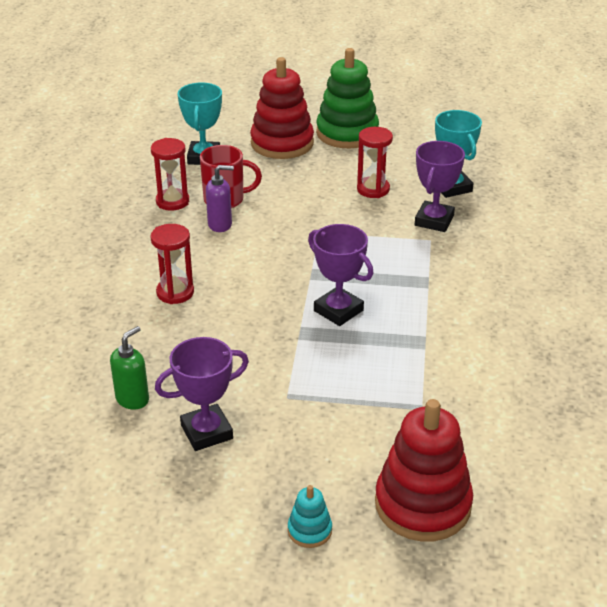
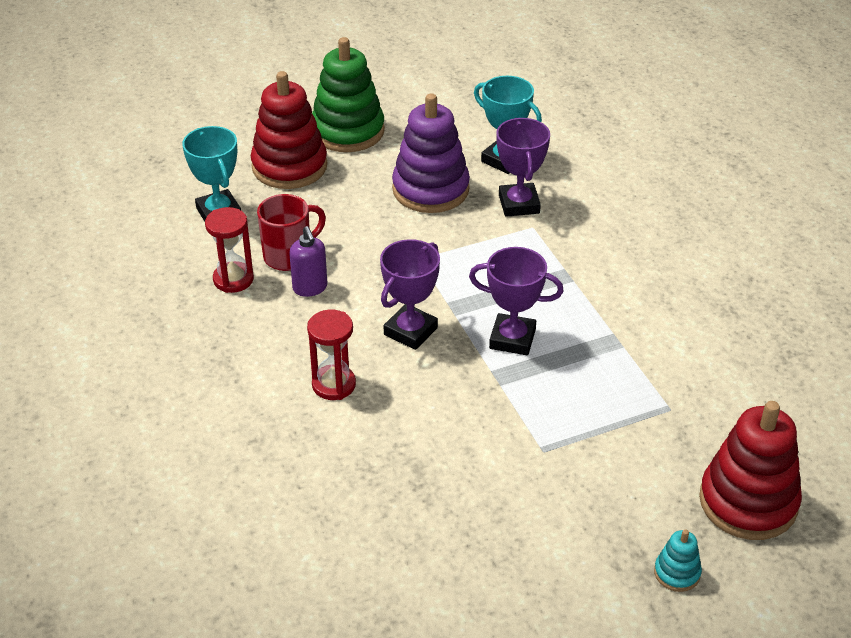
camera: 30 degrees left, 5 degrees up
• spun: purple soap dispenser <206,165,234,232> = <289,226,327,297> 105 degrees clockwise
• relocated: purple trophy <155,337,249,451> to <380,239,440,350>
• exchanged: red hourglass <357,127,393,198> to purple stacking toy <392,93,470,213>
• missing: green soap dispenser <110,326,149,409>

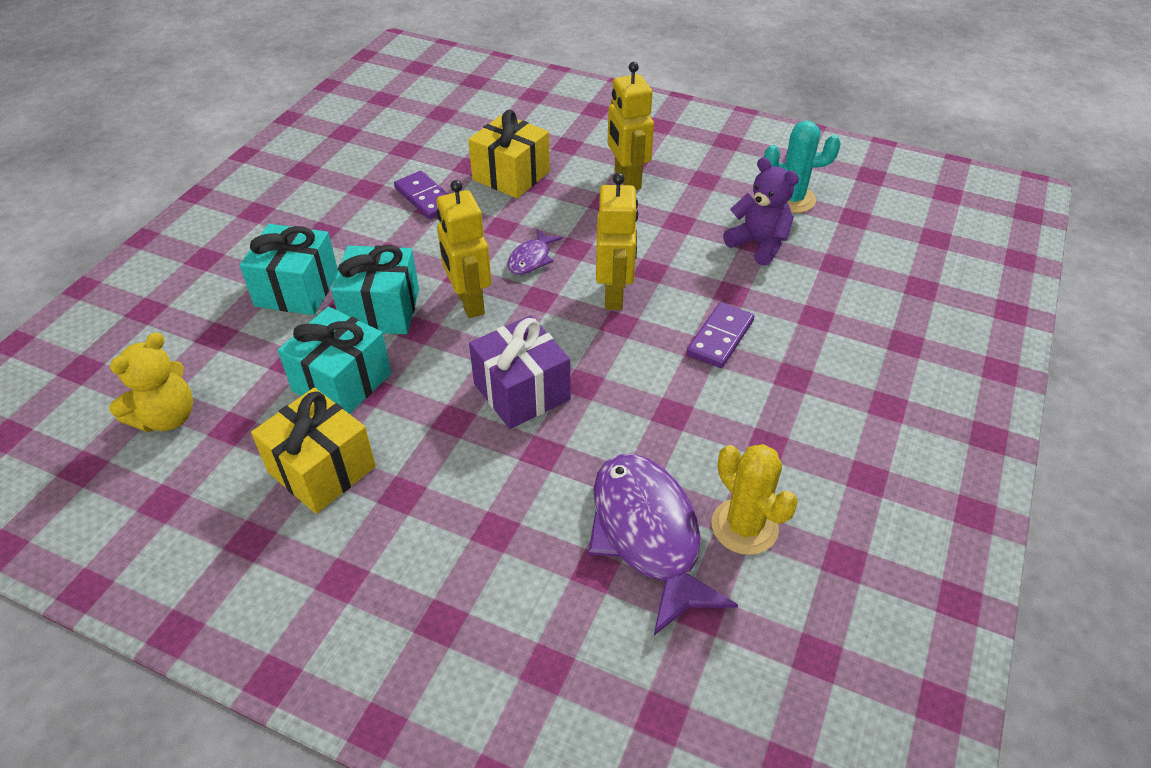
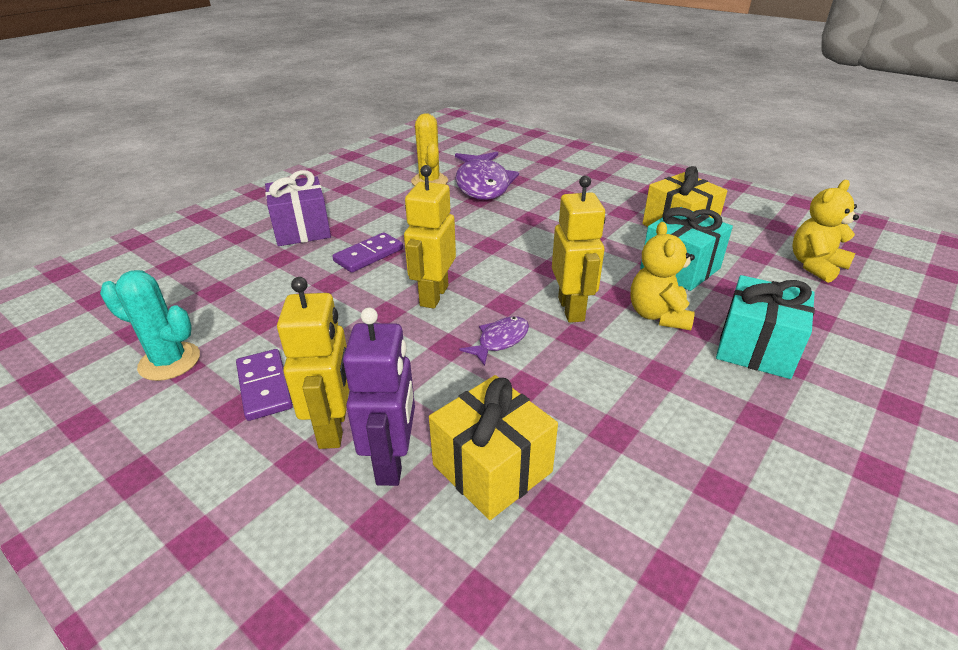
camera: 165 degrees left, 10 degrees down
• relocated: purple domino <394,171,448,219> to <236,349,293,421>
• relocated: purple gift <469,315,570,429> to <265,170,331,246>
• appeared: purple robot <343,307,415,486>
• exchanged: turquoise gift <331,245,419,334> to yellow teddy bear <631,222,695,330>
• missing: purple teddy bear <723,157,799,266>

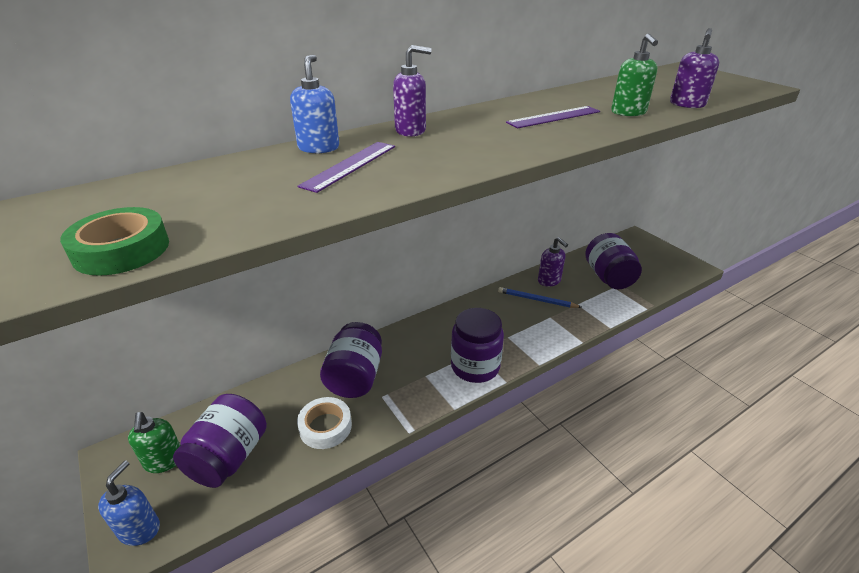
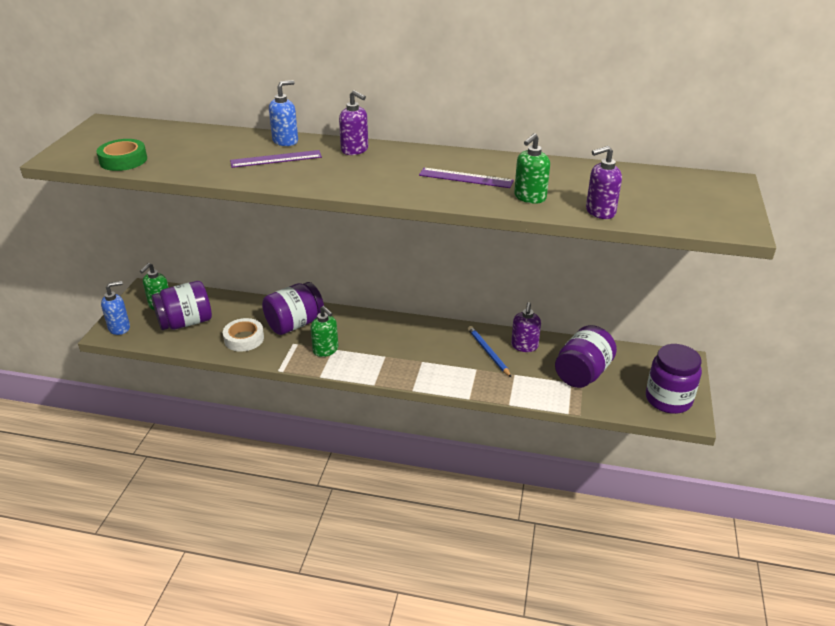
camera: 45 degrees right, 0 degrees up
• appeared: green soap dispenser <310,306,338,357>
• relocated: purple jar <451,308,504,383> to <646,344,702,414>

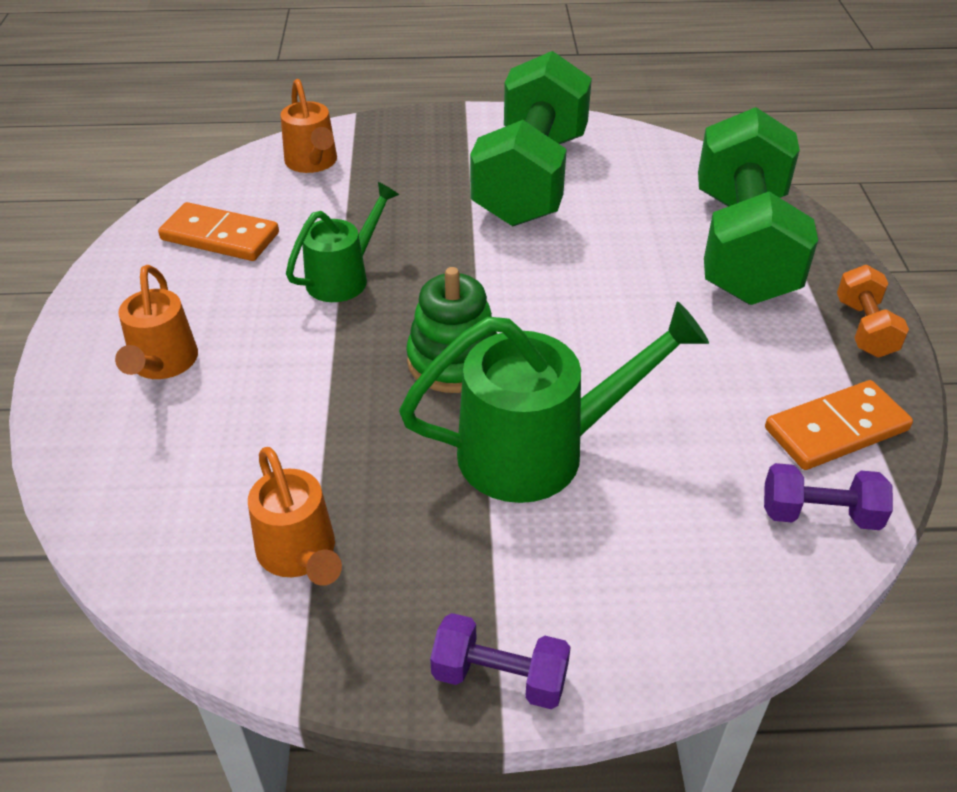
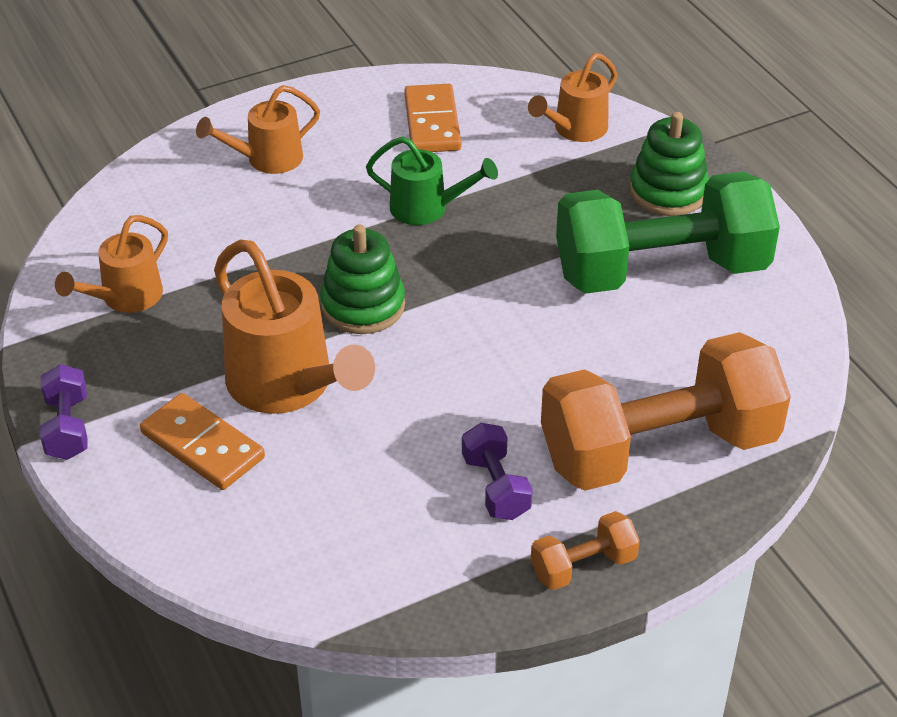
camera: 65 degrees right, 0 degrees up
• relocated: orange domino <765,380,913,470> to <140,393,265,490>
• colour: green watering can <399,302,709,503> to orange watering can <214,240,375,414>
• relocated: purple dumbbell <764,463,893,530> to <462,423,533,520>
• colour: green dumbbell <698,107,818,305> to orange dumbbell <541,332,791,491>
• appeared: green stacking toy <629,112,709,216>

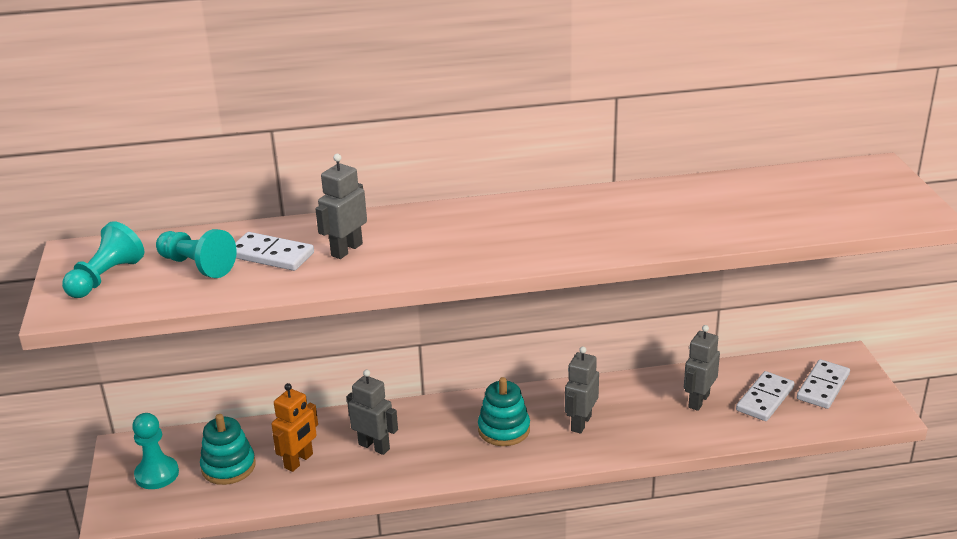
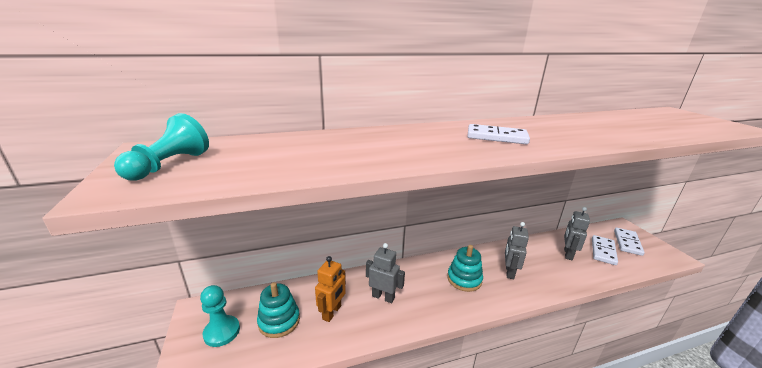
camera: 10 degrees left, 5 degrees down
• relocated: white domino <235,232,314,271> to <468,124,530,144>
• missing: turquoise pawn <156,229,237,278>
• missing: grey robot <315,154,367,259>

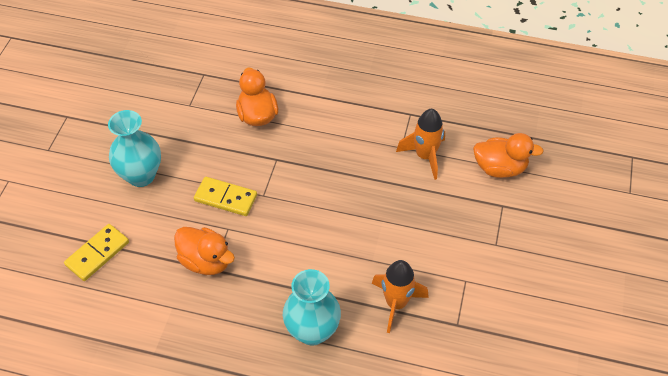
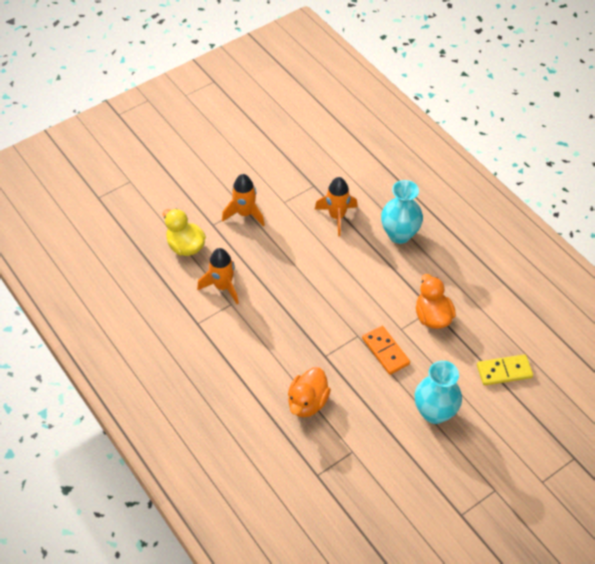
camera: 140 degrees left, 0 degrees up
• colour: orange duck <473,133,544,178> to yellow duck <163,209,206,256>
• appeared: orange rocket <222,174,265,227>
• colour: yellow domino <194,177,257,216> to orange domino <362,326,410,375>

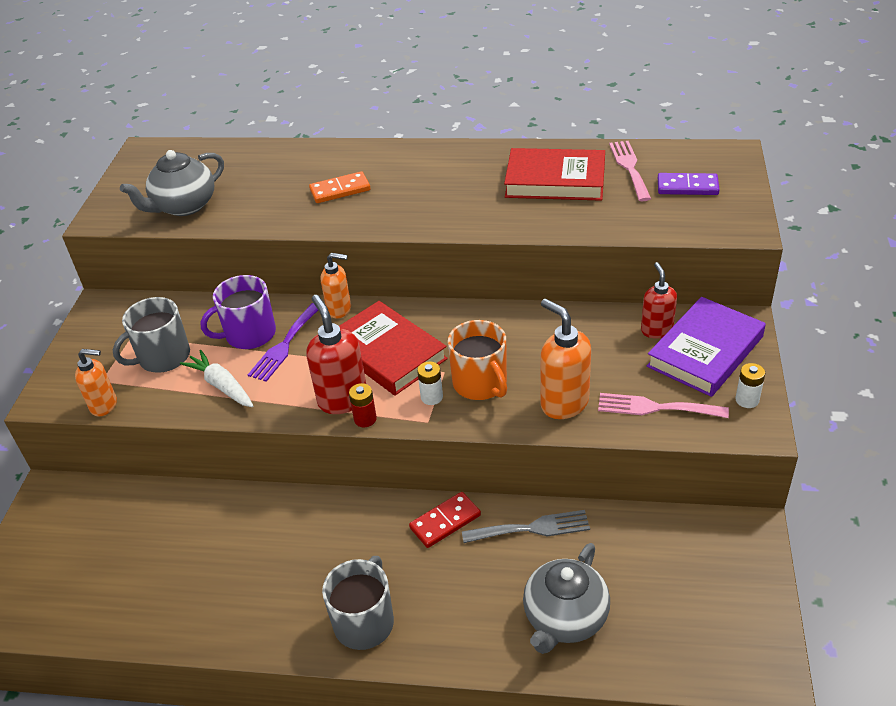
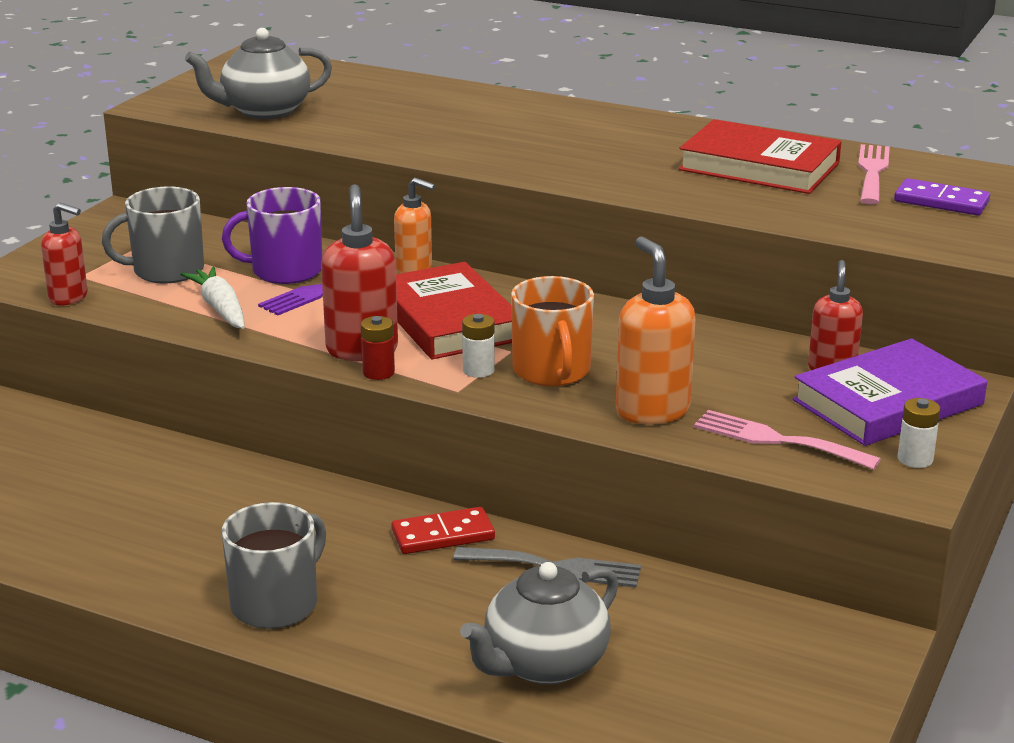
camera: 15 degrees right, 15 degrees down
• colour: orange soap dispenser <75,349,117,416> to red soap dispenser <41,202,88,305>
• missing: orange domino <309,171,370,203>

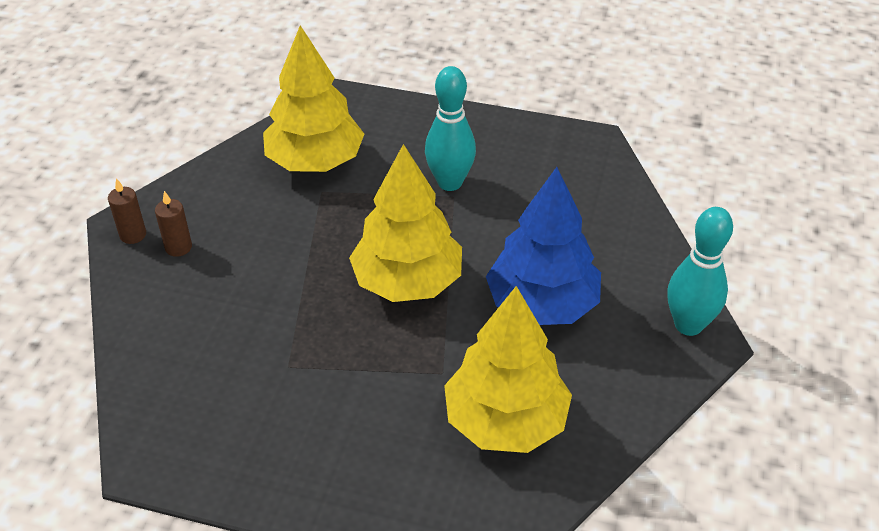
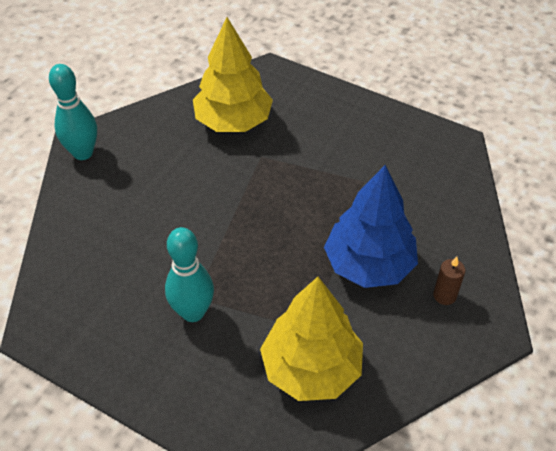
camera: 165 degrees left, 5 degrees up
• relocated: blue tree <486,167,601,325> to <324,165,418,288>
• missing: brown candle <108,178,146,244>
• missing: yellow tree <349,144,462,302>

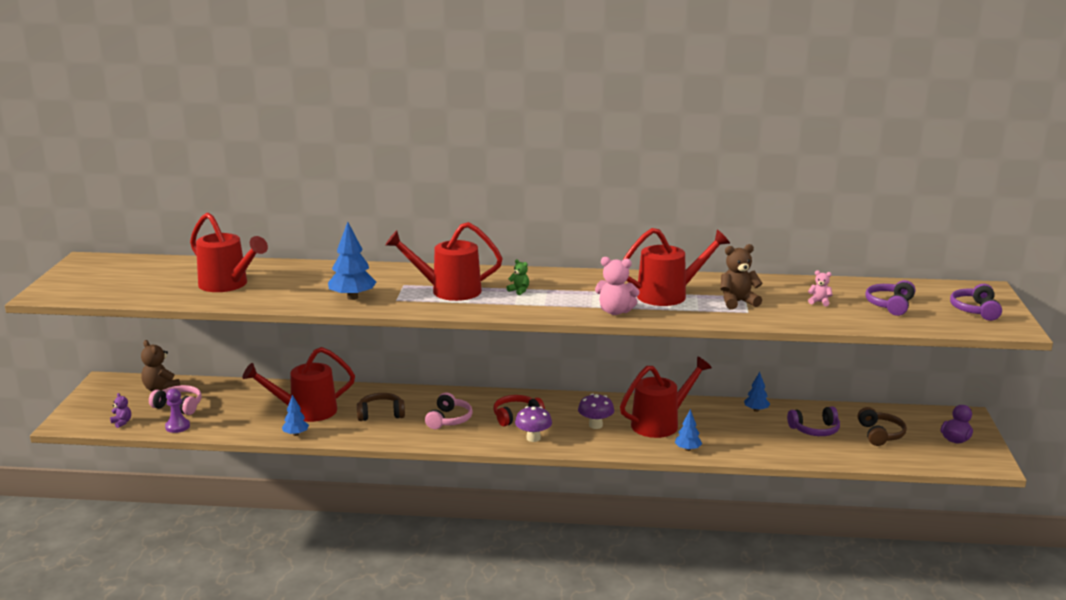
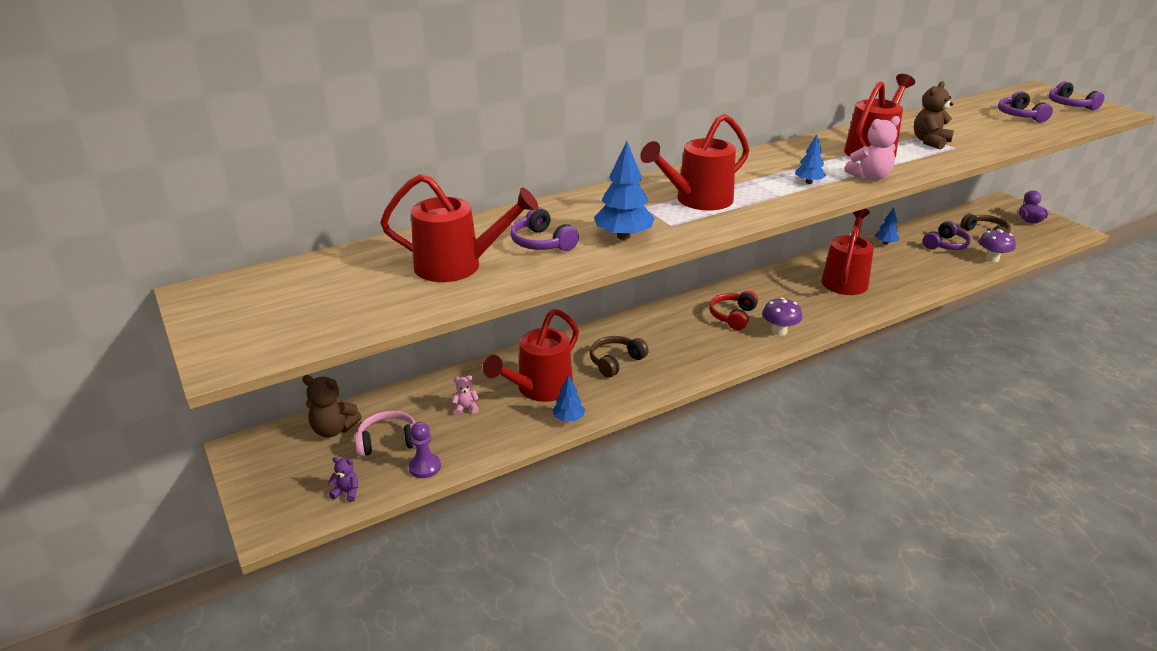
camera: 35 degrees left, 10 degrees up
• relocated: pink teddy bear <808,270,833,306> to <452,375,479,416>
• appeared: purple headphones <510,207,579,251>
• relocated: blue tree <675,409,702,451> to <795,134,826,184>
• relocated: purple mushroom <578,393,614,429> to <979,229,1016,262>
• missing: pink headphones <425,392,473,429>
• missing: green teddy bear <506,259,529,295>

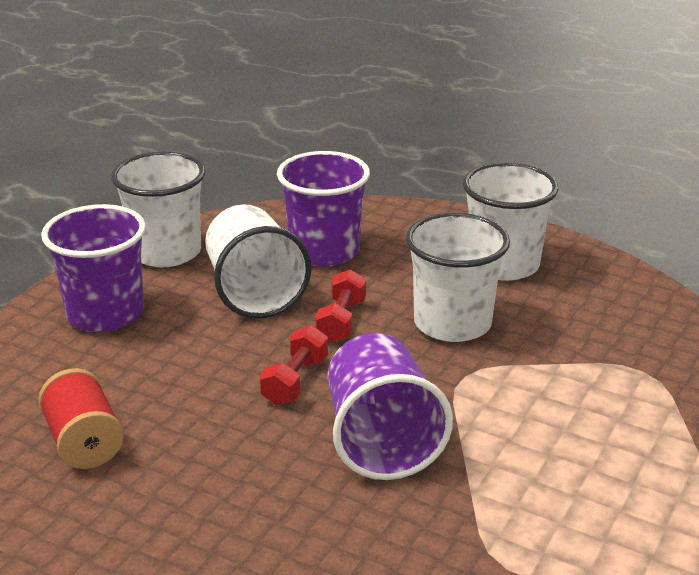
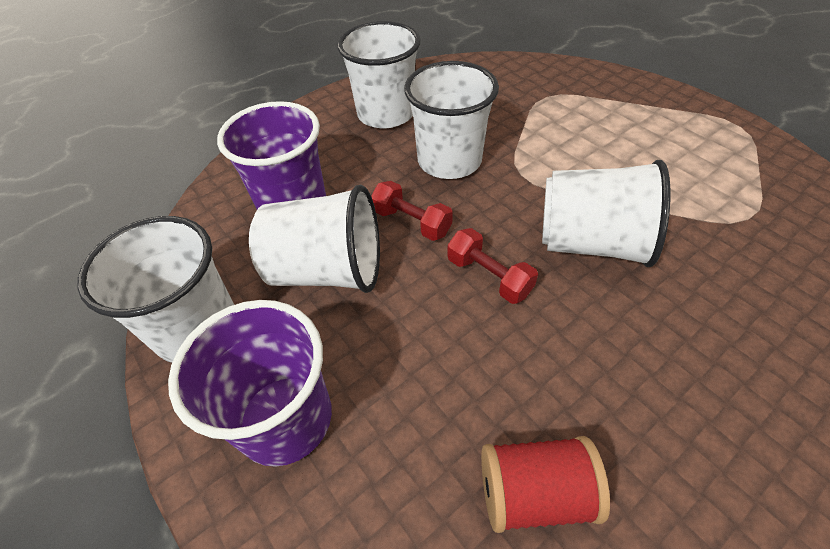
camera: 65 degrees left, 20 degrees up
• colour: purple cup <327,333,453,480> to white cup <542,160,670,267>

